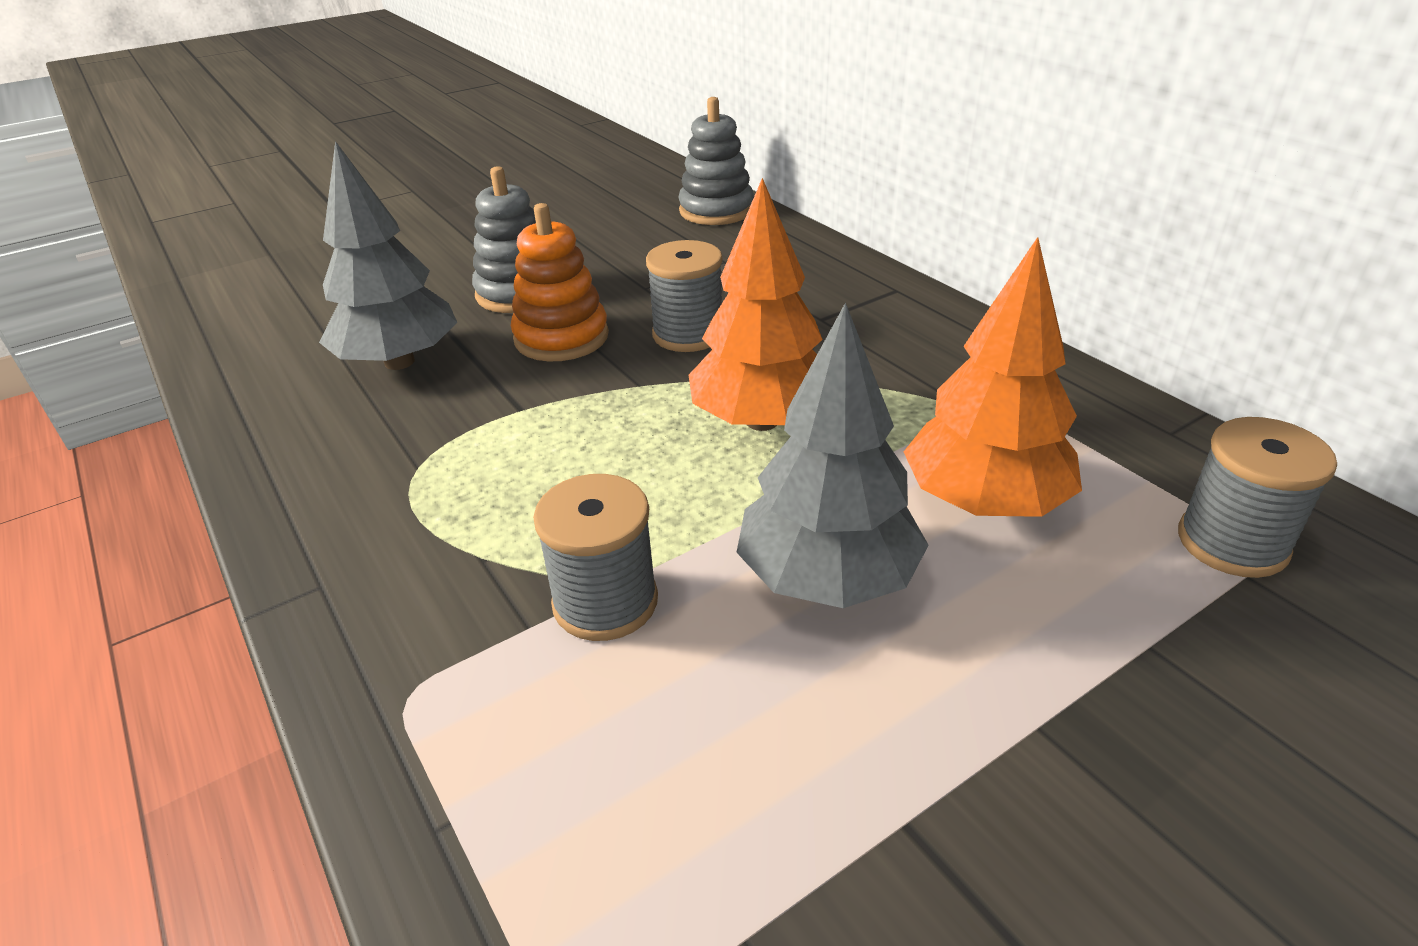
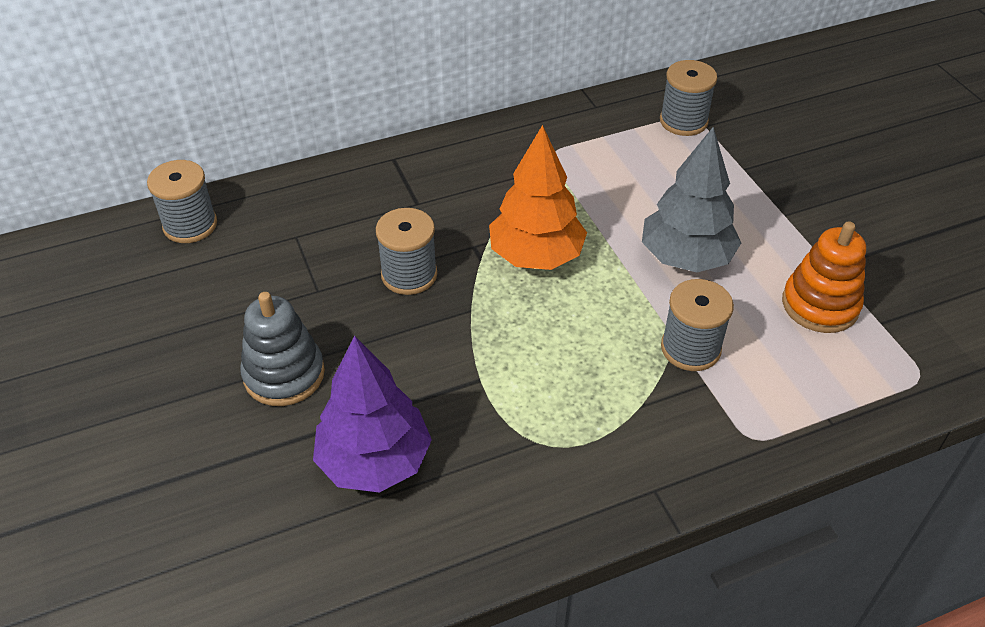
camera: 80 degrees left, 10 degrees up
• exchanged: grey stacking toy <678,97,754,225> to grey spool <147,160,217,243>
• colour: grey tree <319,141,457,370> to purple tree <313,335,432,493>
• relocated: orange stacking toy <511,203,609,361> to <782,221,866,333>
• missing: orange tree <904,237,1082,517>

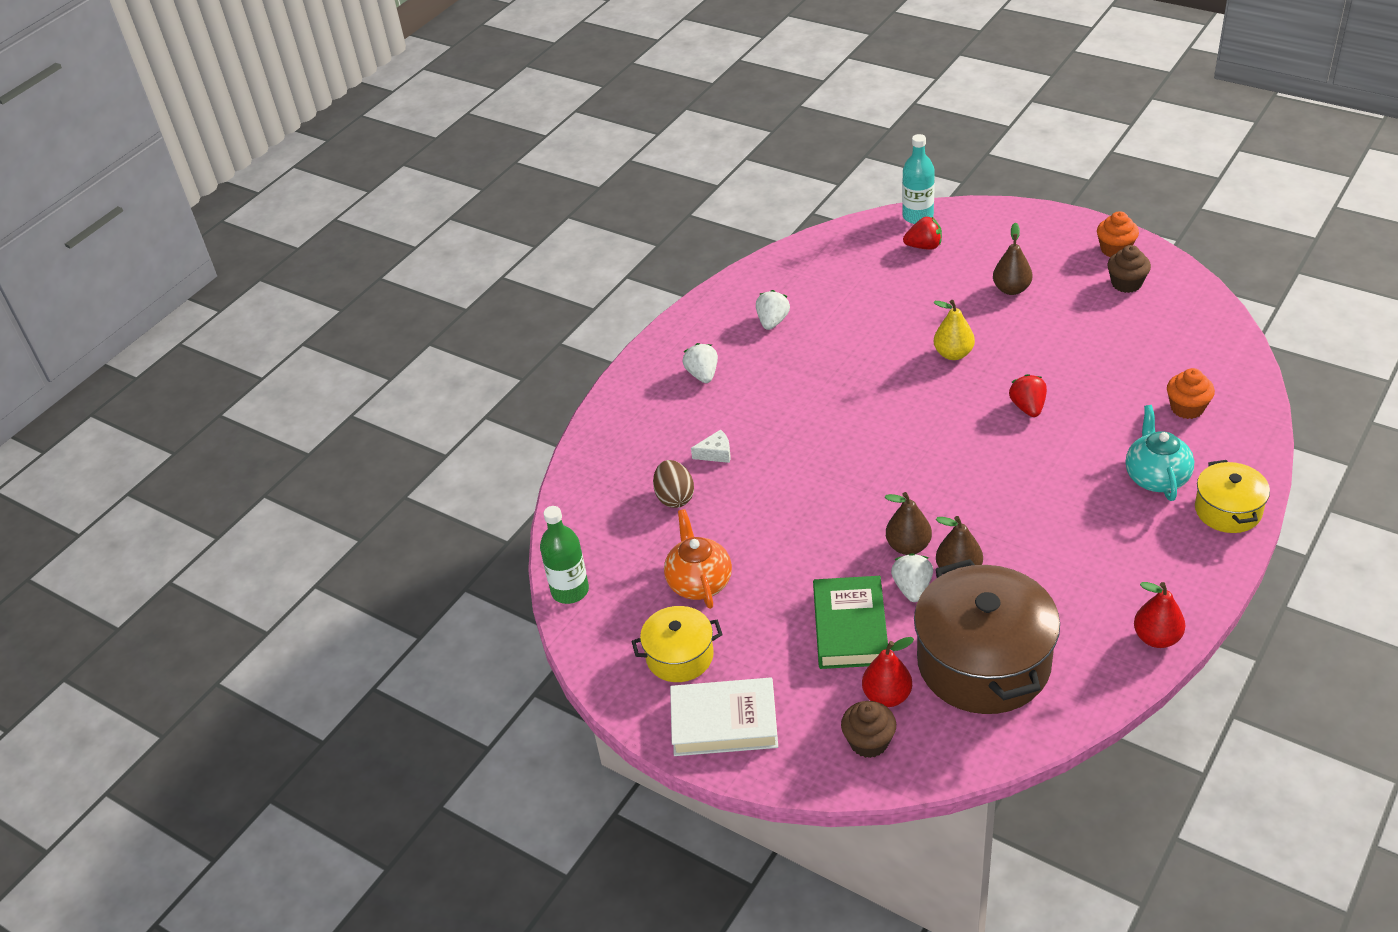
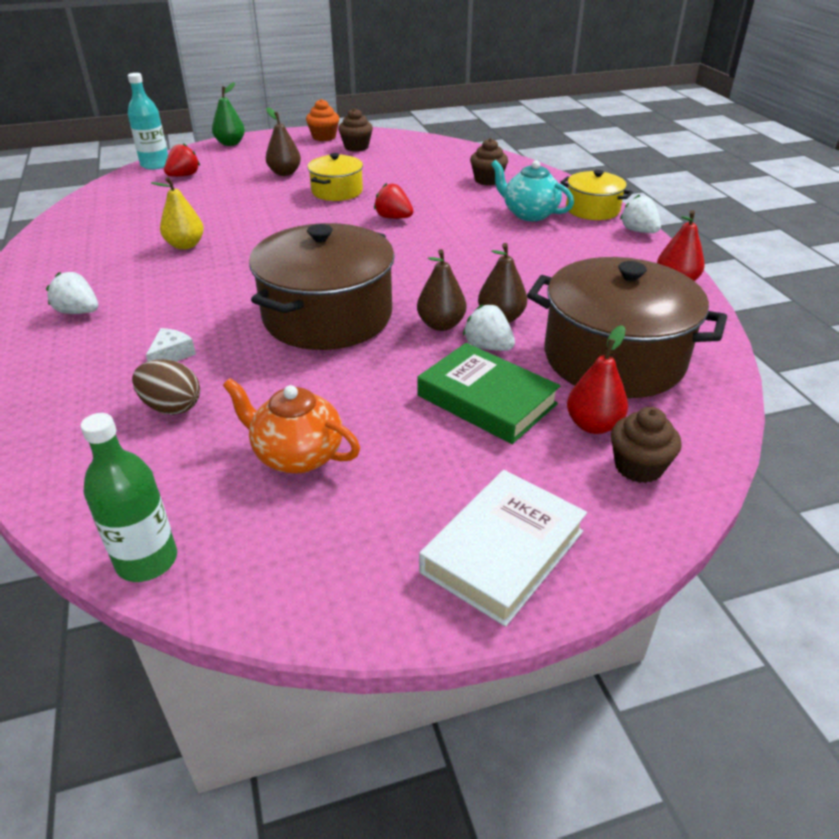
camera: 55 degrees left, 5 degrees down
• relocated: yellow pear <933,300,975,360> to <151,177,204,250>
• appeared: green pear <212,82,245,146>
• appeared: brown pot <249,223,395,350>
• relocated: yellow pot <631,606,723,682> to <307,153,363,201>
• colour: orange cupcake <1167,368,1215,419> to brown cupcake <470,138,508,186>
• relocated: white strawberry <756,290,790,330> to <620,195,661,233>

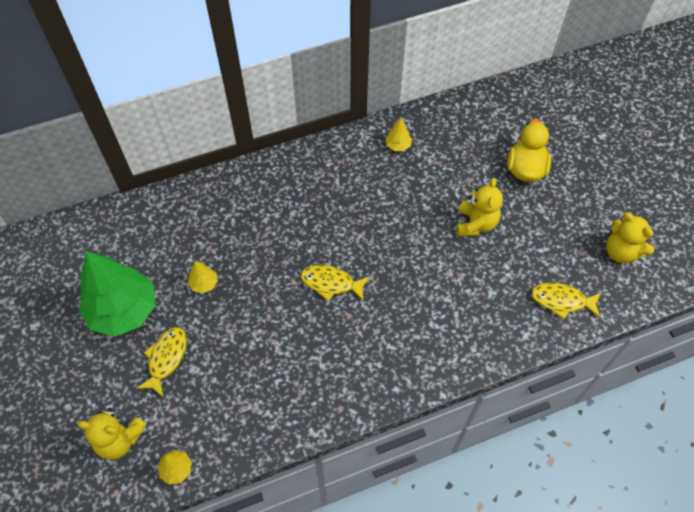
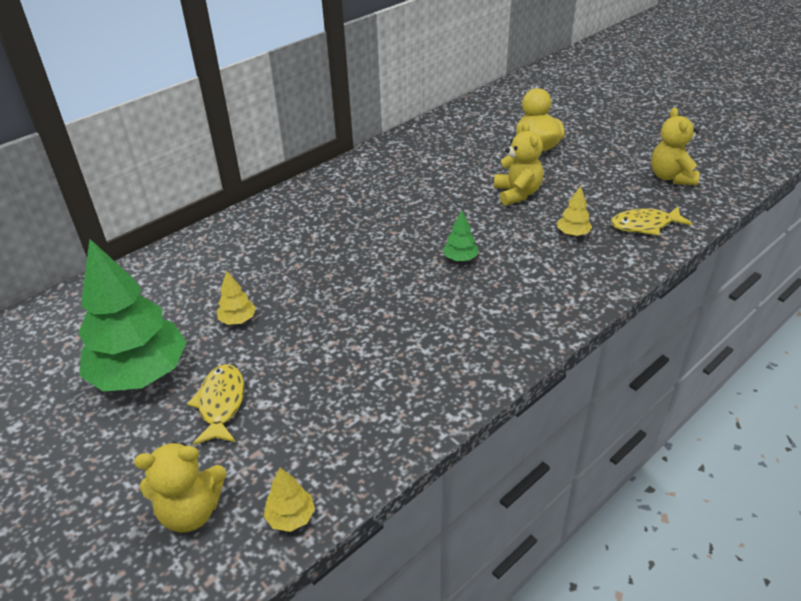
camera: 20 degrees left, 20 degrees down
• appeared: green tree <442,211,478,261>
• relocated: yellow tree <385,118,412,151> to <557,186,592,236>
• spun: yellow teddy bear <606,212,654,263> = <651,107,700,185> 60 degrees clockwise
• missing: yellow fish <301,265,370,301>

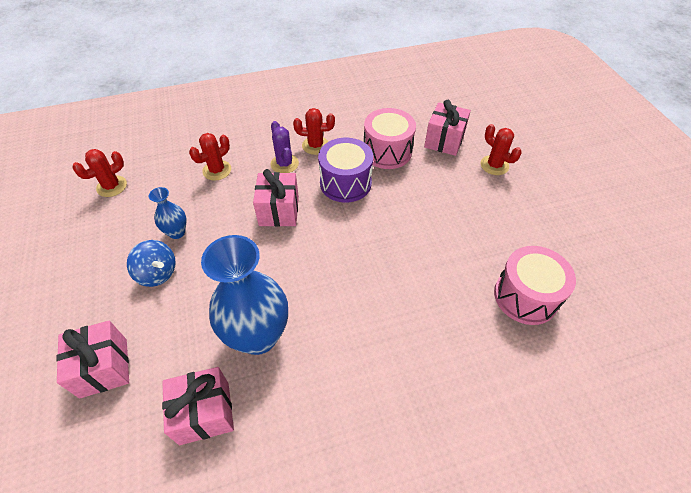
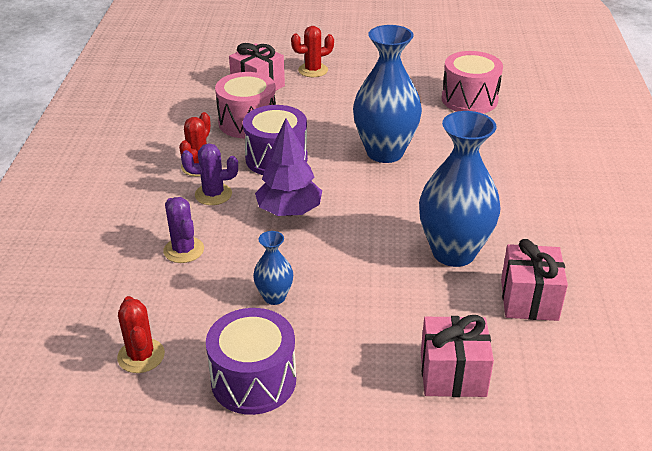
camera: 70 degrees left, 15 degrees down
• colour: red cactus <189,133,231,181> to purple cactus <163,197,204,263>
• appeared: purple drum <206,308,296,415>
• exchanged: pink gift <253,169,299,227> to purple tree <255,118,322,216>
• appeared: blue vase <353,25,422,163>
• missing: blue spinning top <127,240,176,287>

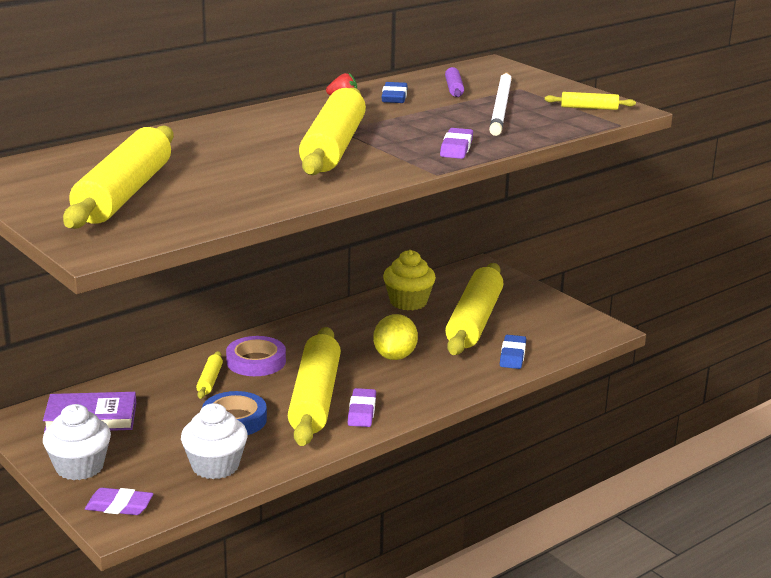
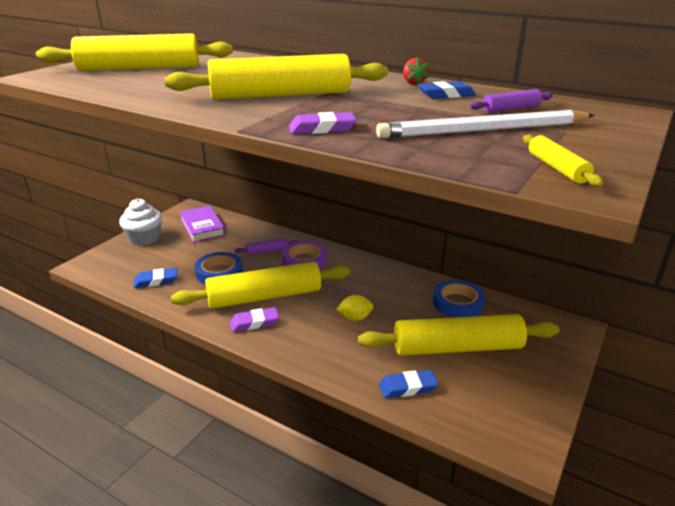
camera: 70 degrees right, 5 degrees up
• exchanged: white cupcake <181,403,248,479> to blue eraser <134,268,177,288>
• colour: yellow rolling pin <196,351,223,399> to purple rolling pin <234,239,299,255>
• size: yellow lemon <373,314,418,360> = <336,295,374,321> x0.66
• exchanged: yellow cupcake <383,250,436,310> to blue tape <433,280,485,317>
• missing: purple eraser <85,488,153,515>

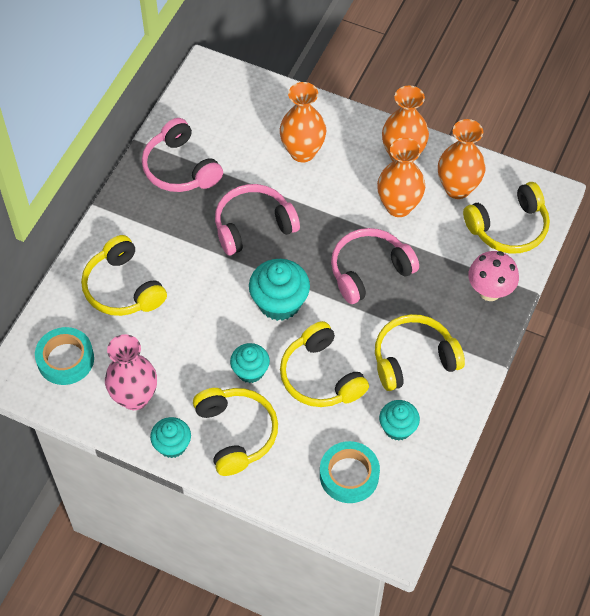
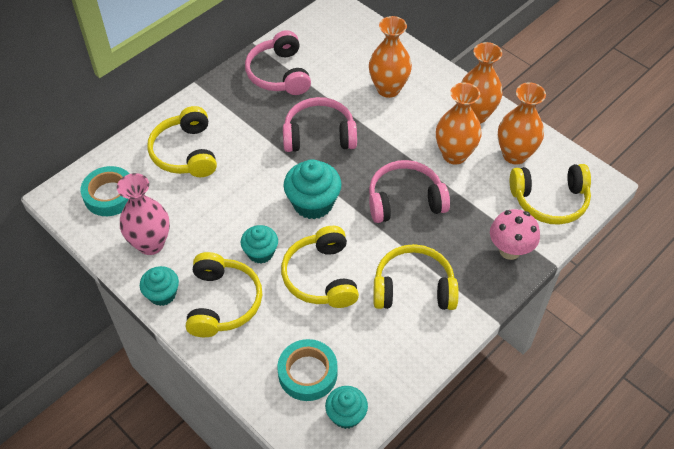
camera: 20 degrees right, 5 degrees down
• relocated: turquoise cupcake <379,400,420,441> to <325,386,368,429>

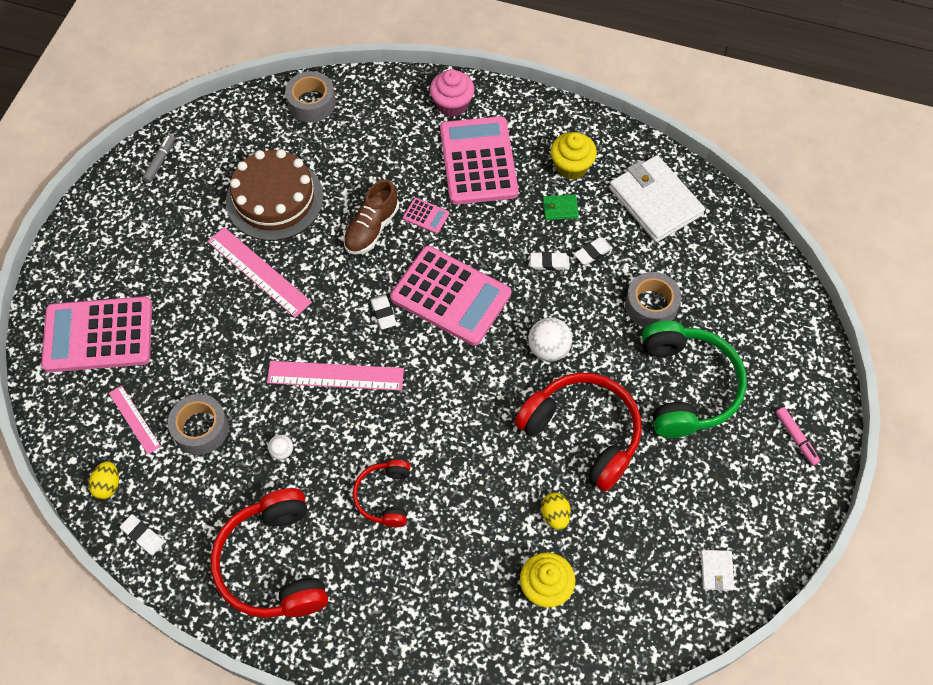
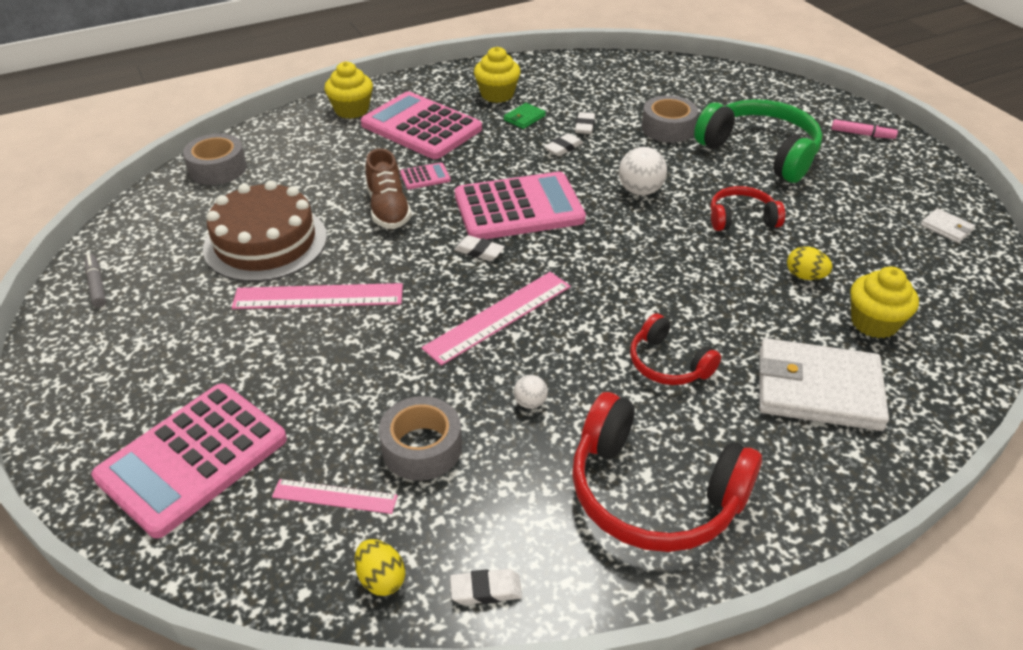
camera: 45 degrees left, 20 degrees down
• colour: pink cupcake <430,69,474,117> to yellow cupcake <324,61,373,119>
• size: red headphones <515,373,642,492> = <711,186,785,231> x0.55
• relocated: white wallet <609,155,705,242> to <759,338,889,431>

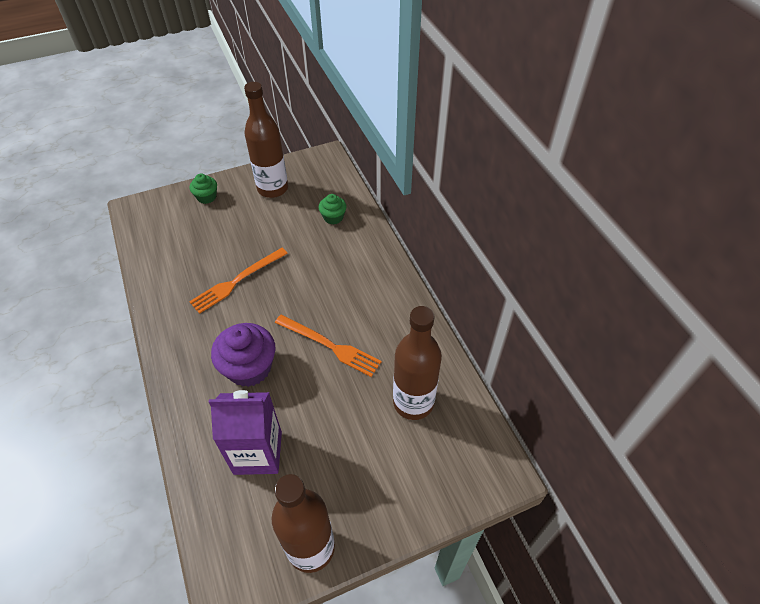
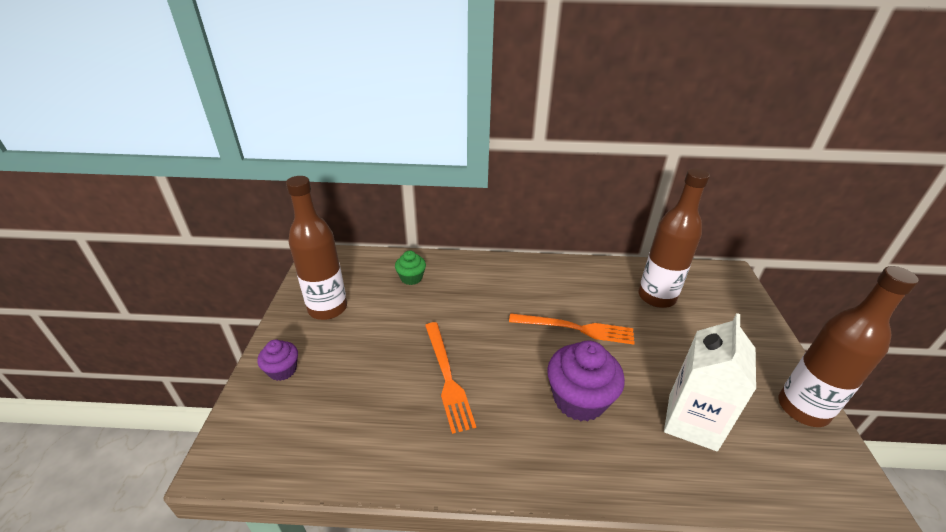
camera: 65 degrees left, 15 degrees down
• colour: green cupcake <190,174,217,204> to purple cupcake <257,340,298,381>
• spun: orange fork <275,315,381,377> = <509,313,635,345> 45 degrees clockwise
• colour: purple carton <209,390,282,475> to white carton <664,313,756,451>

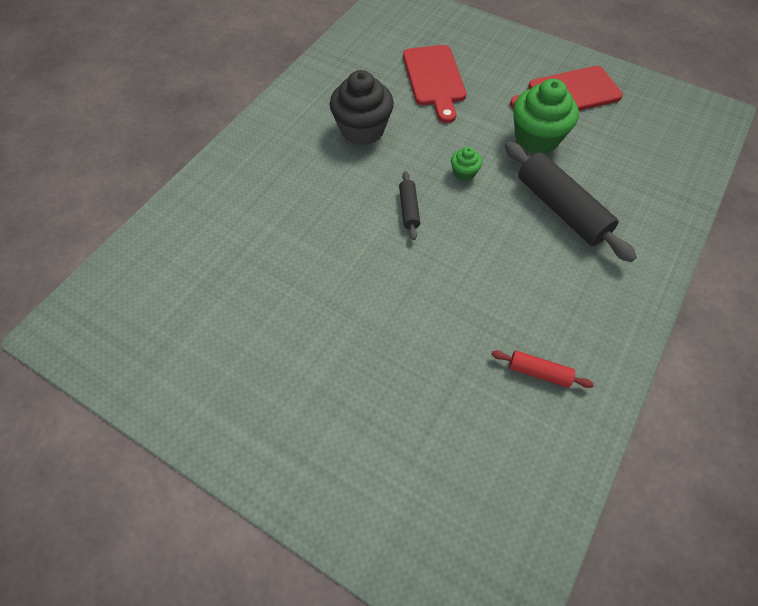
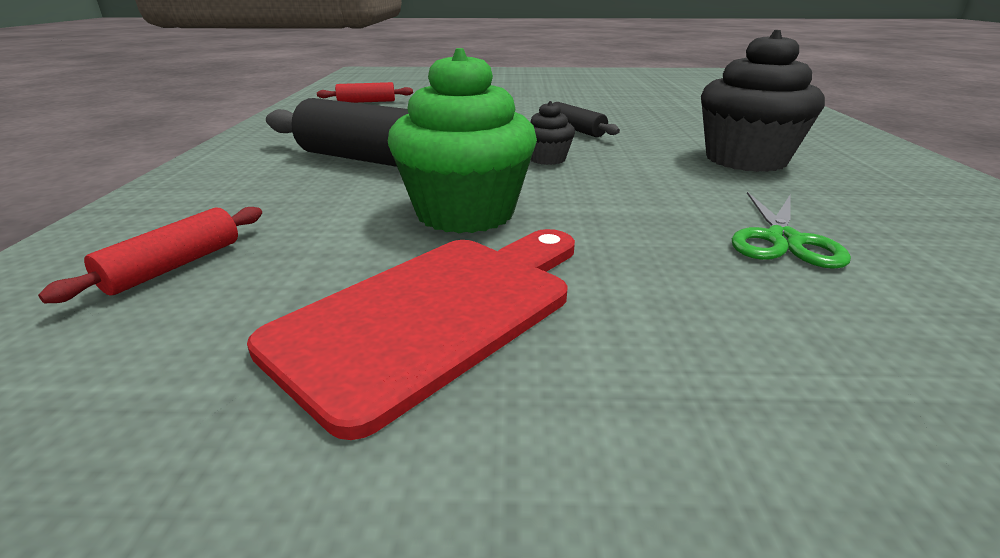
camera: 150 degrees right, 30 degrees down
• appeared: red rolling pin <38,207,262,303>
• colour: green cupcake <451,147,482,181> to black cupcake <530,101,575,165>
• exchanged: red cutting board <403,45,466,123> to green scissors <732,192,851,269>

